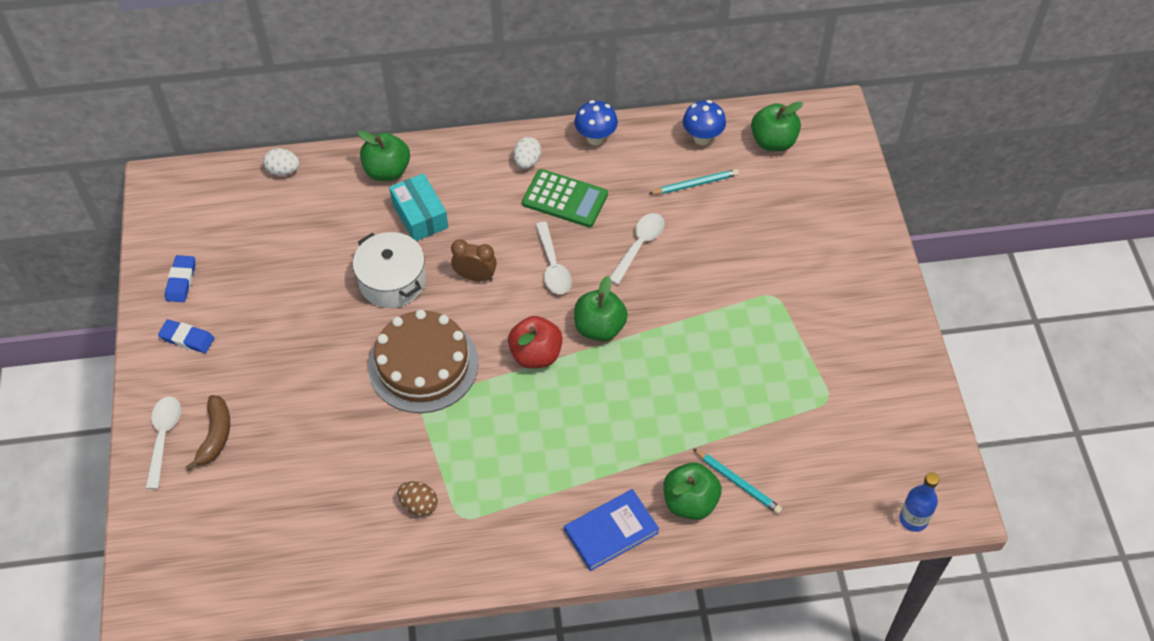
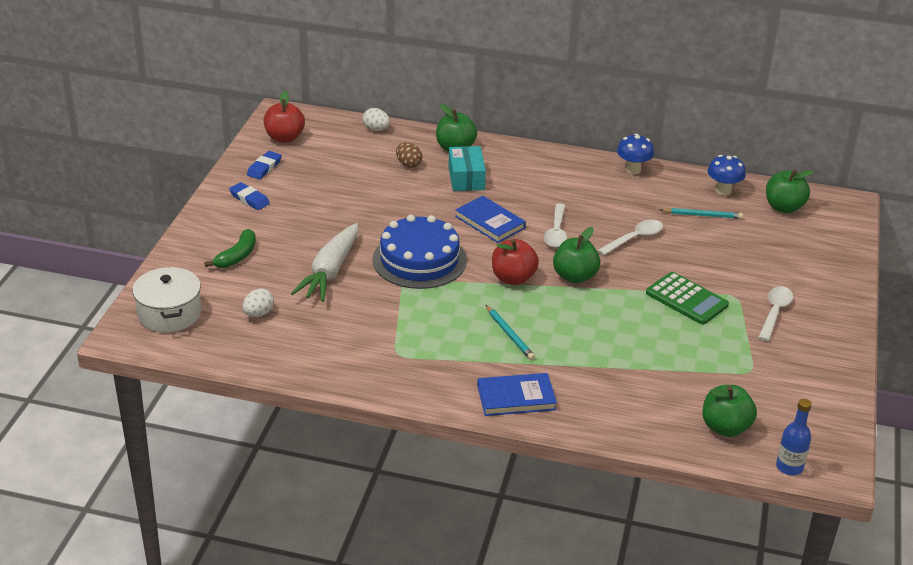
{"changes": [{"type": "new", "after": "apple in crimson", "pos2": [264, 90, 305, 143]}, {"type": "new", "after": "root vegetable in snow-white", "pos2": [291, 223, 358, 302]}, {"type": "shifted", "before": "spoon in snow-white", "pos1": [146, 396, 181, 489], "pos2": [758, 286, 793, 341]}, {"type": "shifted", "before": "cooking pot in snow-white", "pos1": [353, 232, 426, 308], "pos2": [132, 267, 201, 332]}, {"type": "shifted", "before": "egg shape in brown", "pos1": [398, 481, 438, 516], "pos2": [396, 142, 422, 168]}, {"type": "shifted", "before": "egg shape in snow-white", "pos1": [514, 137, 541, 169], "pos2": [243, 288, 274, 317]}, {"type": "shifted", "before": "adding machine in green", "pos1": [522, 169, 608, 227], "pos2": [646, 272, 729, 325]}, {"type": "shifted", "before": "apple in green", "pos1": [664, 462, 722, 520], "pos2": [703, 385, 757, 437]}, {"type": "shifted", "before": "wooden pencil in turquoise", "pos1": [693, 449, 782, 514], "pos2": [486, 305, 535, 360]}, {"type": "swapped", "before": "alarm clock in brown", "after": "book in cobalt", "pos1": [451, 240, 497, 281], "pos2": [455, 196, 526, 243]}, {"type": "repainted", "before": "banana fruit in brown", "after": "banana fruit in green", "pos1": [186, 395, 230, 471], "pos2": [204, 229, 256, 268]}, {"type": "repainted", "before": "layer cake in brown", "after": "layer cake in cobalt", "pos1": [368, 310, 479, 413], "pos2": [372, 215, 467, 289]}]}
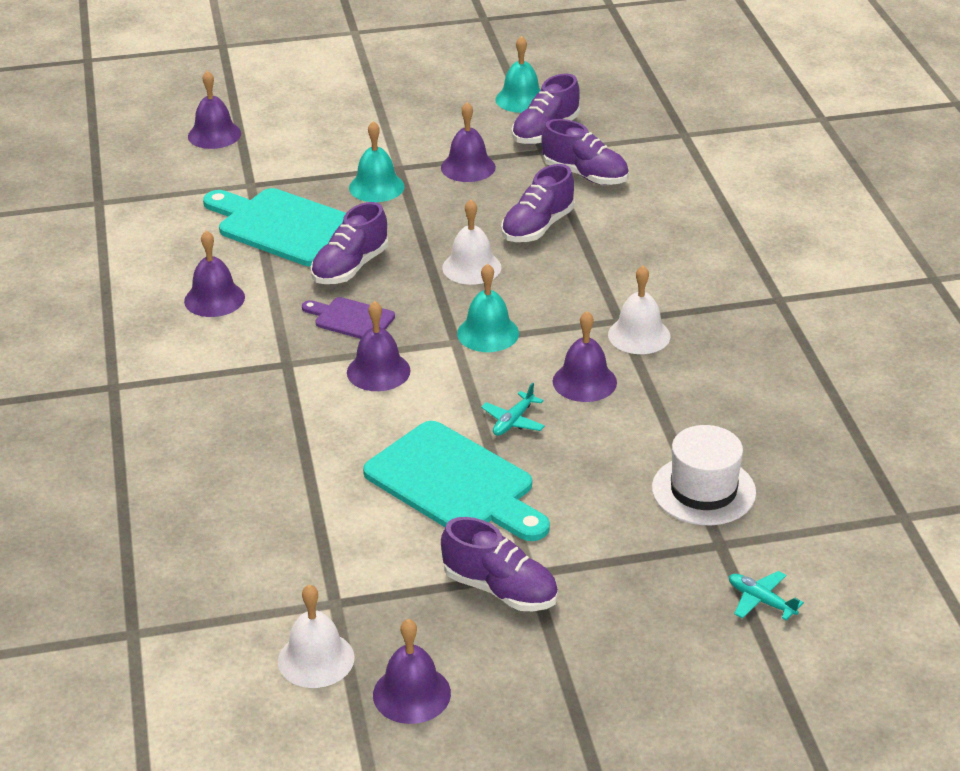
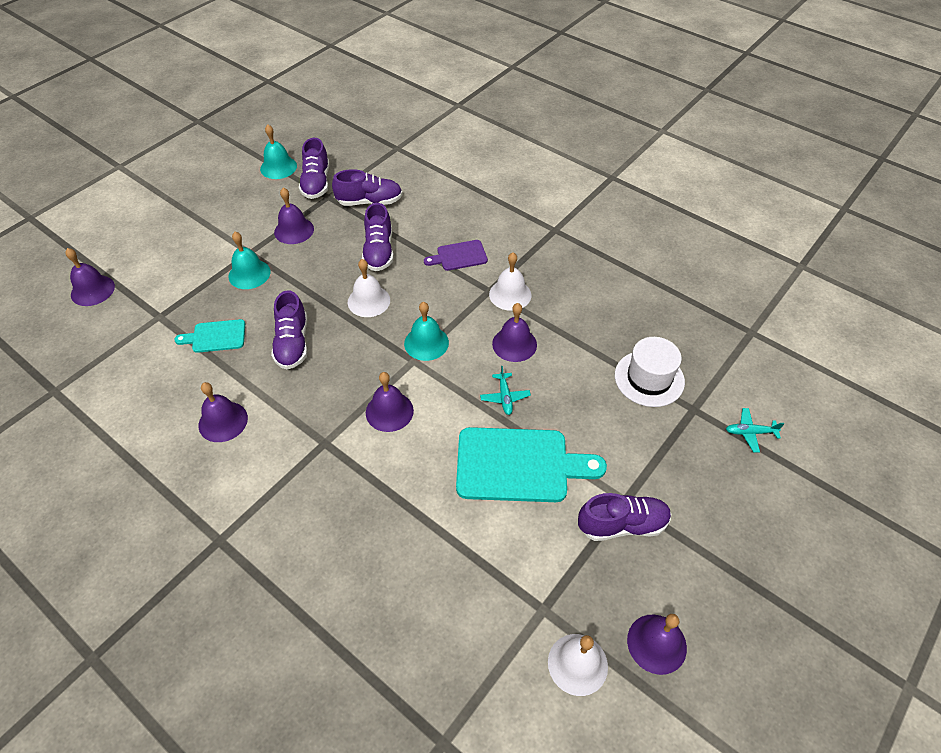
{"changes": [{"type": "shifted", "before": "chopping board in purple", "pos1": [302, 297, 395, 339], "pos2": [424, 240, 488, 271]}, {"type": "scaled", "before": "chopping board in turquoise", "pos1": [203, 188, 346, 266], "pos2": [175, 319, 245, 353], "scale": 0.52}]}
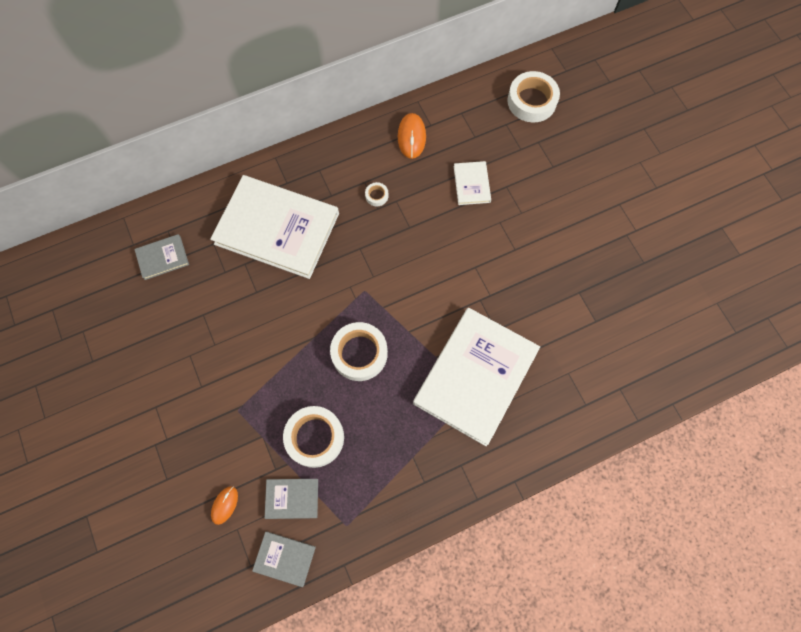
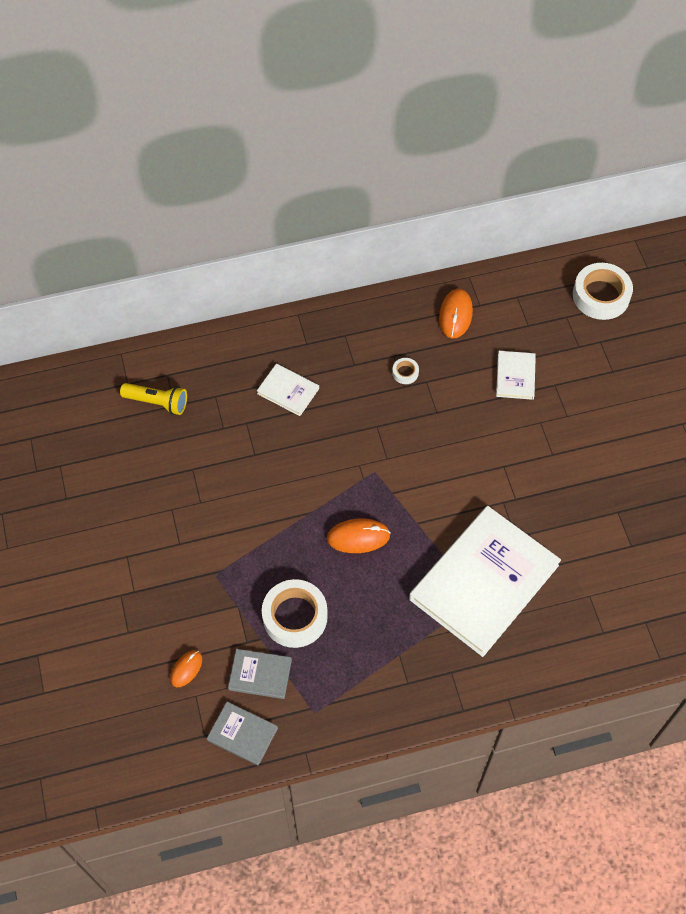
{"changes": [{"type": "swapped", "before": "book in ash-grey", "after": "flashlight in bright yellow", "pos1": [134, 234, 189, 280], "pos2": [120, 383, 187, 415]}, {"type": "swapped", "before": "tape in snow-white", "after": "mouse in orange-coloured", "pos1": [330, 322, 388, 381], "pos2": [327, 518, 391, 553]}, {"type": "scaled", "before": "book in snow-white", "pos1": [210, 175, 339, 279], "pos2": [257, 364, 319, 416], "scale": 0.43}]}
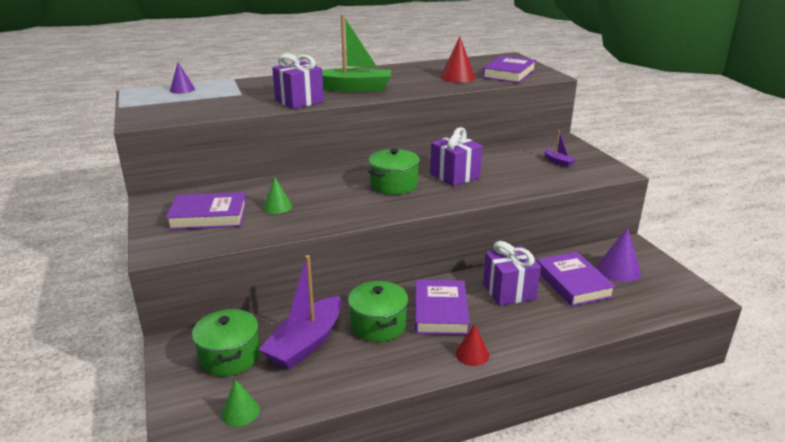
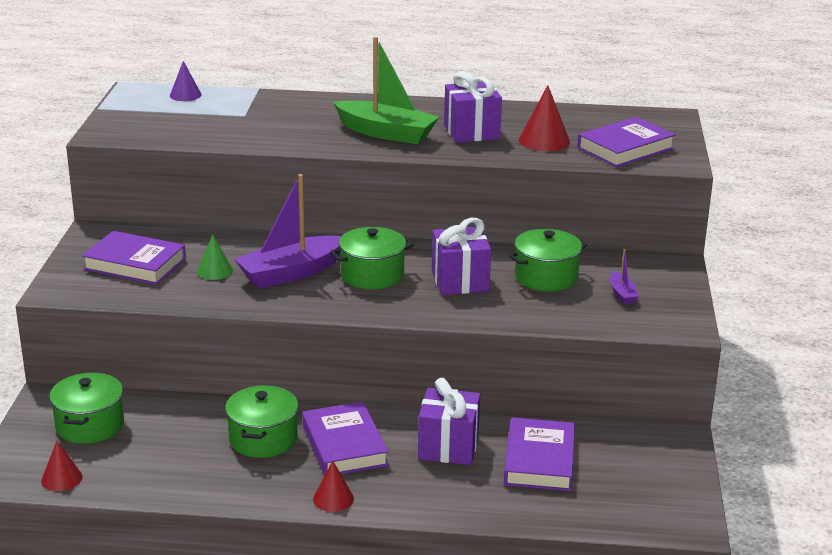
{"changes": [{"type": "gone", "before": "cone in purple", "pos1": [597, 227, 641, 282]}, {"type": "new", "after": "cooking pot in green", "pos2": [508, 229, 587, 291]}, {"type": "shifted", "before": "toy boat in purple", "pos1": [259, 255, 342, 370], "pos2": [234, 174, 341, 289]}, {"type": "shifted", "before": "gift in purple", "pos1": [272, 53, 324, 109], "pos2": [444, 71, 502, 143]}, {"type": "repainted", "before": "cone in green", "after": "cone in crimson", "pos1": [221, 379, 260, 427], "pos2": [41, 441, 82, 491]}, {"type": "rotated", "before": "book in purple", "pos1": [415, 280, 470, 335], "pos2": [302, 402, 389, 476], "turn": -45}]}
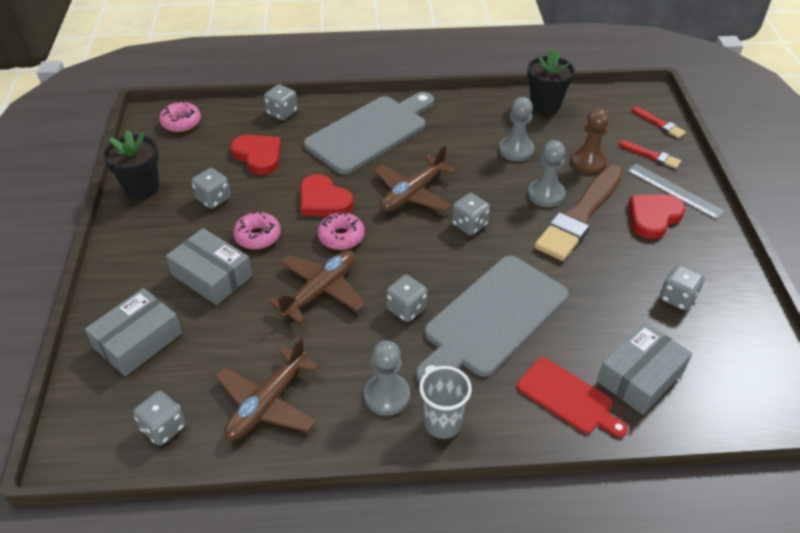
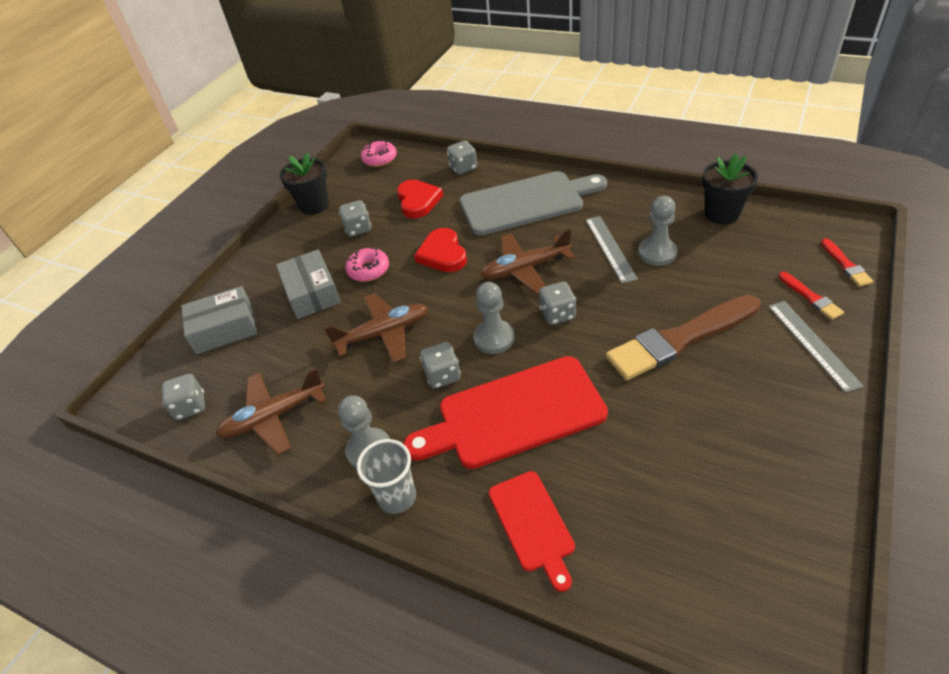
{"changes": [{"type": "gone", "before": "doughnut in rose-pink", "pos1": [317, 212, 365, 250]}, {"type": "gone", "before": "chess pawn in brown", "pos1": [571, 108, 609, 173]}, {"type": "gone", "before": "package in ash-grey", "pos1": [597, 322, 692, 415]}, {"type": "gone", "before": "heart shape in crimson", "pos1": [629, 194, 685, 239]}, {"type": "gone", "before": "die in ash-grey", "pos1": [660, 264, 704, 311]}, {"type": "new", "after": "straightedge in ash-grey", "pos2": [586, 216, 638, 283]}, {"type": "shifted", "before": "chess pawn in ash-grey", "pos1": [528, 140, 566, 207], "pos2": [473, 282, 515, 354]}, {"type": "repainted", "before": "chopping board in ash-grey", "after": "chopping board in crimson", "pos1": [416, 256, 568, 383], "pos2": [403, 356, 608, 469]}]}
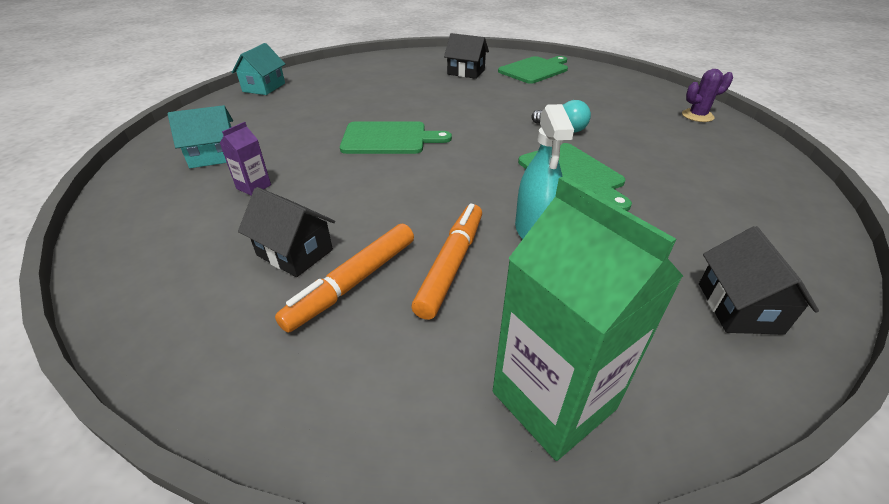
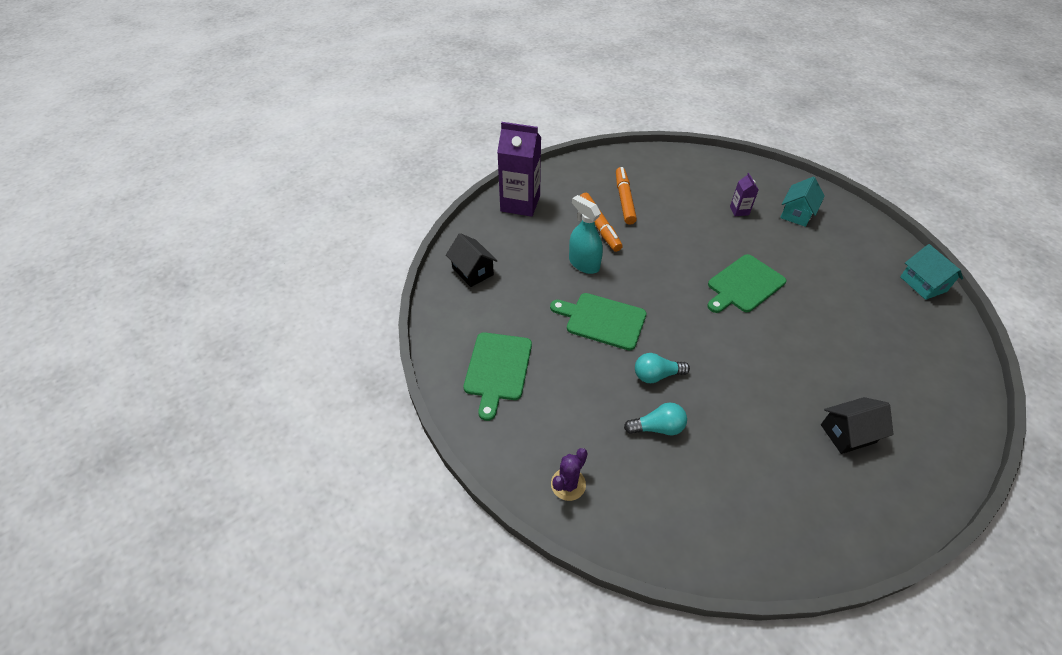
{"changes": [{"type": "gone", "before": "house in ebony", "pos1": [238, 187, 335, 277]}, {"type": "new", "after": "lightbulb in turquoise", "pos2": [624, 402, 687, 435]}, {"type": "shifted", "before": "chopping board in green", "pos1": [498, 56, 568, 84], "pos2": [463, 332, 532, 421]}, {"type": "repainted", "before": "carton in green", "after": "carton in purple", "pos1": [493, 176, 683, 461], "pos2": [497, 122, 541, 217]}]}
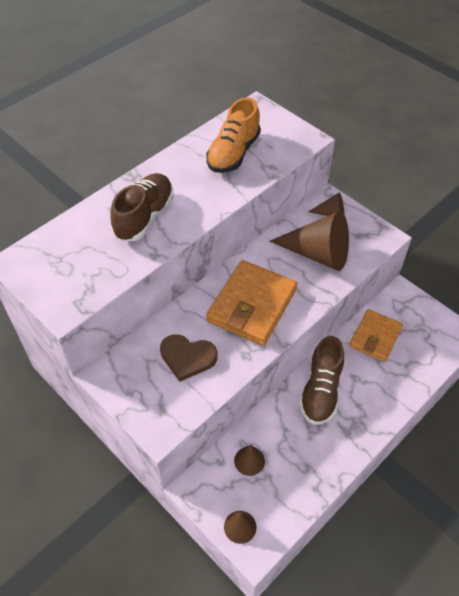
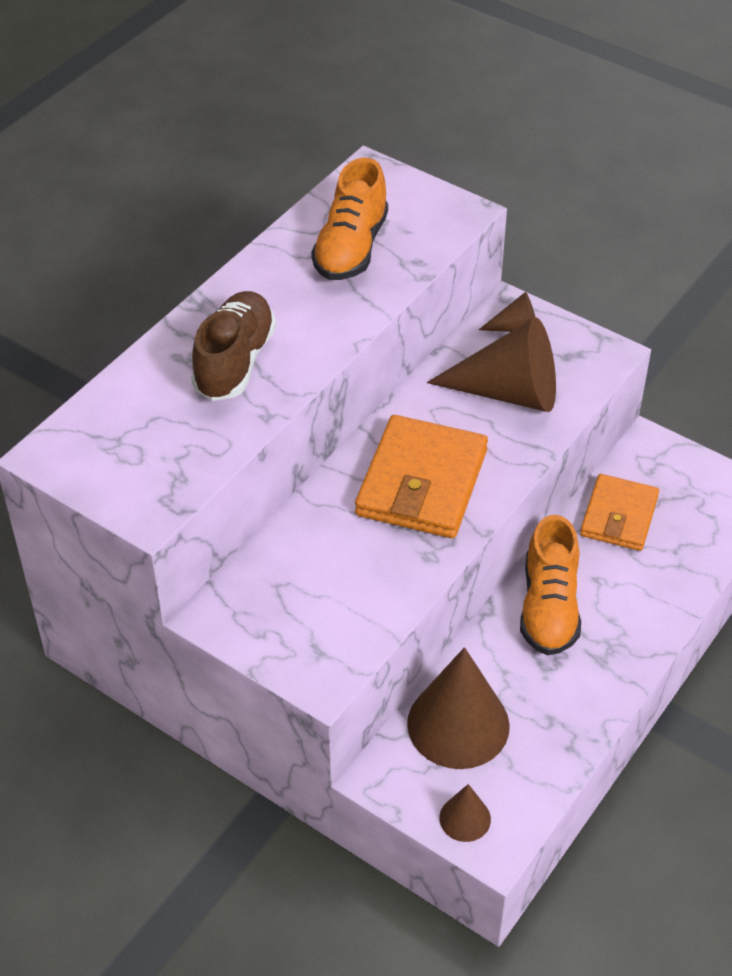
{"changes": [{"type": "gone", "before": "heart shape in brown", "pos1": [160, 334, 218, 382]}, {"type": "repainted", "before": "shoe in brown", "after": "shoe in orange-coloured", "pos1": [299, 336, 344, 425], "pos2": [520, 515, 581, 655]}, {"type": "scaled", "before": "cone in brown", "pos1": [234, 445, 265, 476], "pos2": [407, 647, 510, 769], "scale": 2.07}]}
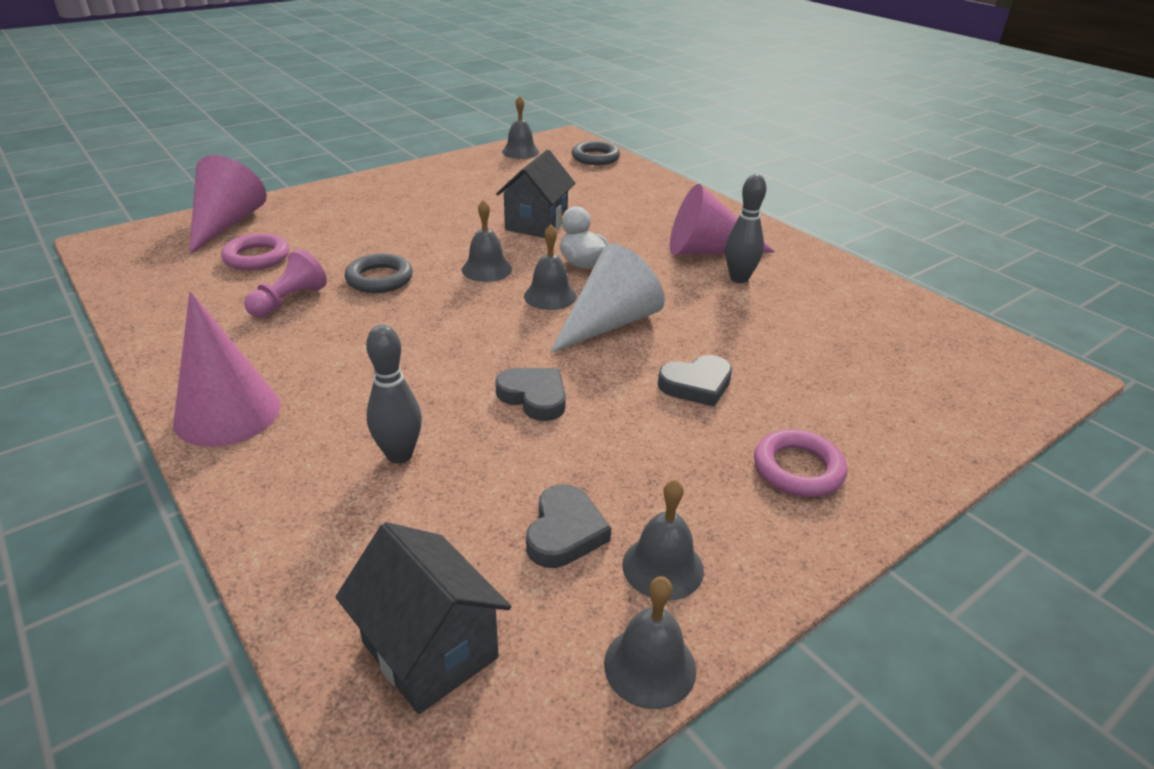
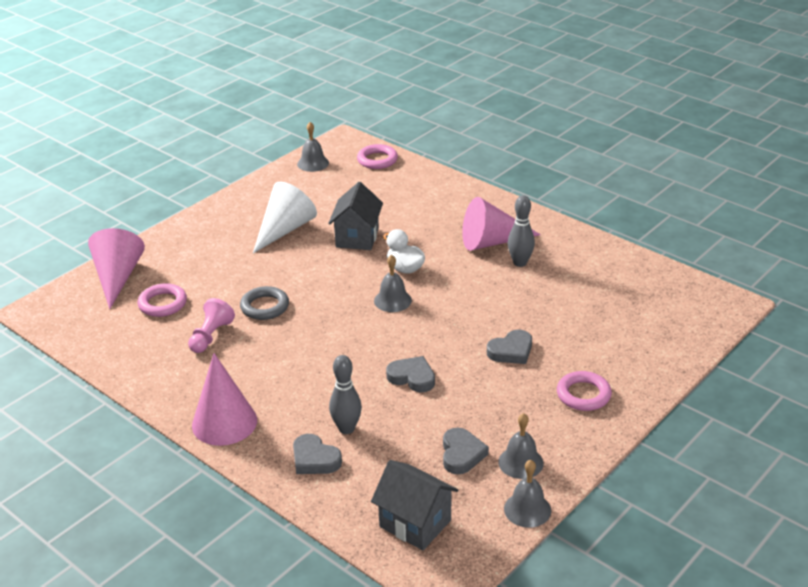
{"changes": [{"type": "gone", "before": "hand bell in ash-grey", "pos1": [462, 200, 512, 282]}, {"type": "new", "after": "heart shape in ash-grey", "pos2": [293, 434, 342, 474]}, {"type": "shifted", "before": "cone in snow-white", "pos1": [550, 244, 665, 353], "pos2": [253, 182, 317, 253]}, {"type": "repainted", "before": "hoop in ash-grey", "after": "hoop in rose-pink", "pos1": [572, 141, 620, 165], "pos2": [357, 144, 398, 169]}]}
